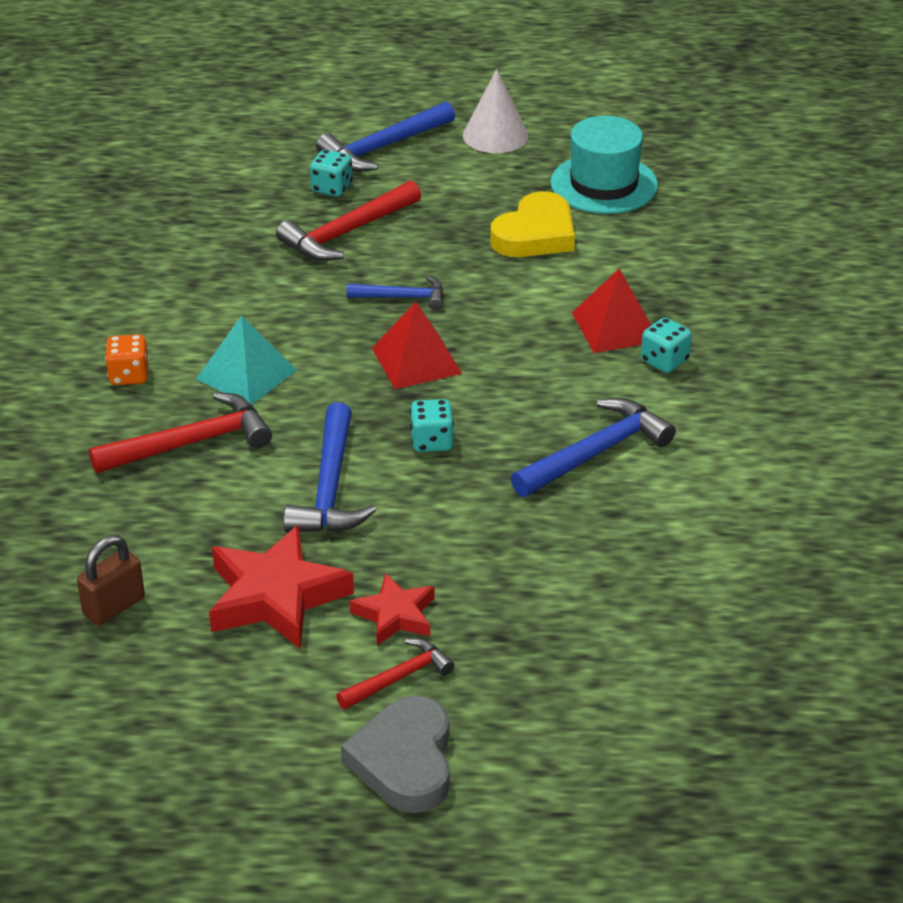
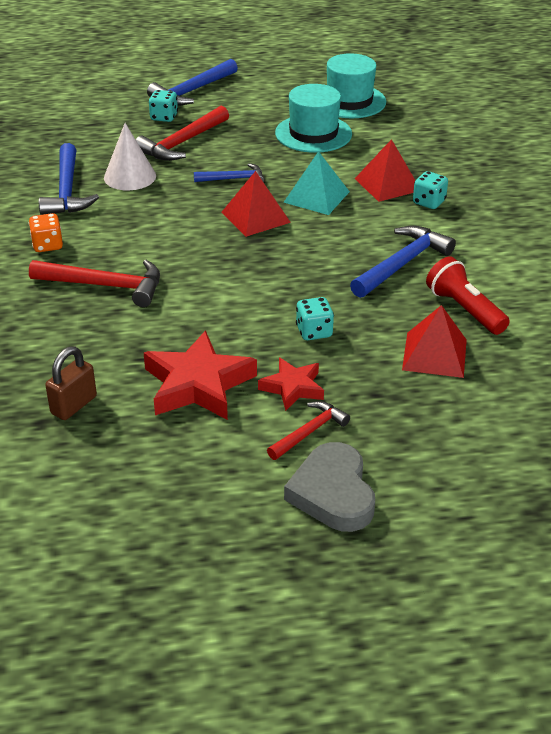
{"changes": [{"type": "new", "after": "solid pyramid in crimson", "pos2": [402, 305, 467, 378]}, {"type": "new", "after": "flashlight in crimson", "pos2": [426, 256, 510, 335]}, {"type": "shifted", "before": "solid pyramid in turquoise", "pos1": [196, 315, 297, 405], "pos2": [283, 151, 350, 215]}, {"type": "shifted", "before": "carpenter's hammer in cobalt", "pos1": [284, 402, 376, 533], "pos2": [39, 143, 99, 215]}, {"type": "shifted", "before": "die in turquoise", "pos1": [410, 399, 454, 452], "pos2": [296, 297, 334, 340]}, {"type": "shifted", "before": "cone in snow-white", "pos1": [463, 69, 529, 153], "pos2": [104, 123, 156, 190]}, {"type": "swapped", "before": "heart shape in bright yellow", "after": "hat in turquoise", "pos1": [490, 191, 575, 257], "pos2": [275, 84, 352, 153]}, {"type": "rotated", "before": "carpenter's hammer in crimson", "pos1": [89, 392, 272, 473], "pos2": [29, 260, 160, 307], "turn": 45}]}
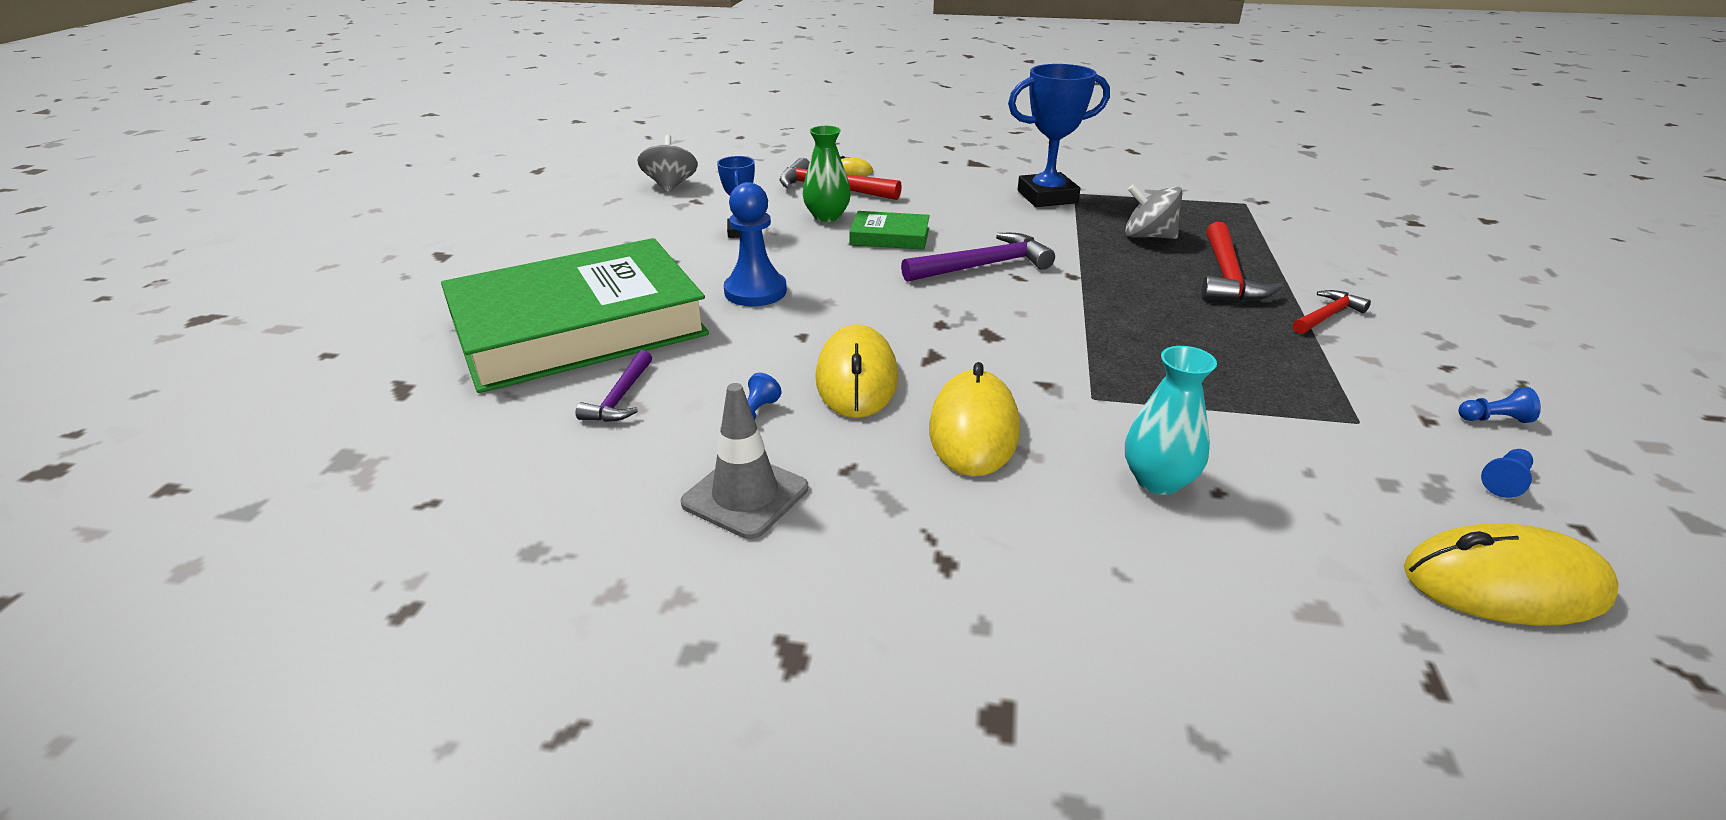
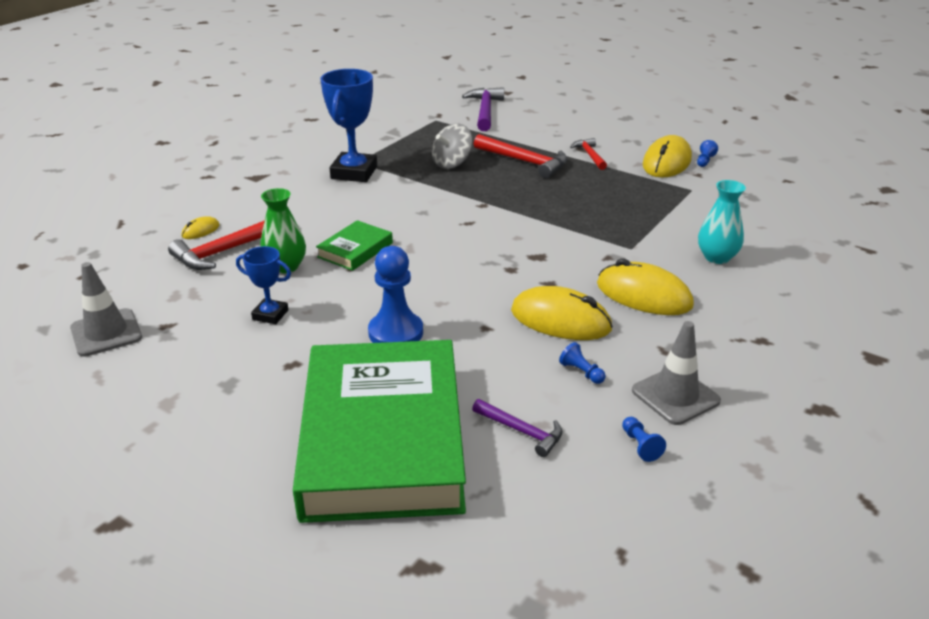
{"changes": [{"type": "shifted", "before": "carpenter's hammer in purple", "pos1": [901, 233, 1055, 282], "pos2": [462, 87, 504, 131]}, {"type": "shifted", "before": "mouse in bright yellow", "pos1": [1404, 523, 1619, 626], "pos2": [643, 135, 692, 178]}, {"type": "shifted", "before": "chess pawn in cobalt", "pos1": [1481, 449, 1533, 498], "pos2": [622, 417, 666, 462]}, {"type": "swapped", "before": "toy top in ash-grey", "after": "road cone in ash-grey", "pos1": [637, 135, 698, 193], "pos2": [70, 262, 142, 357]}]}
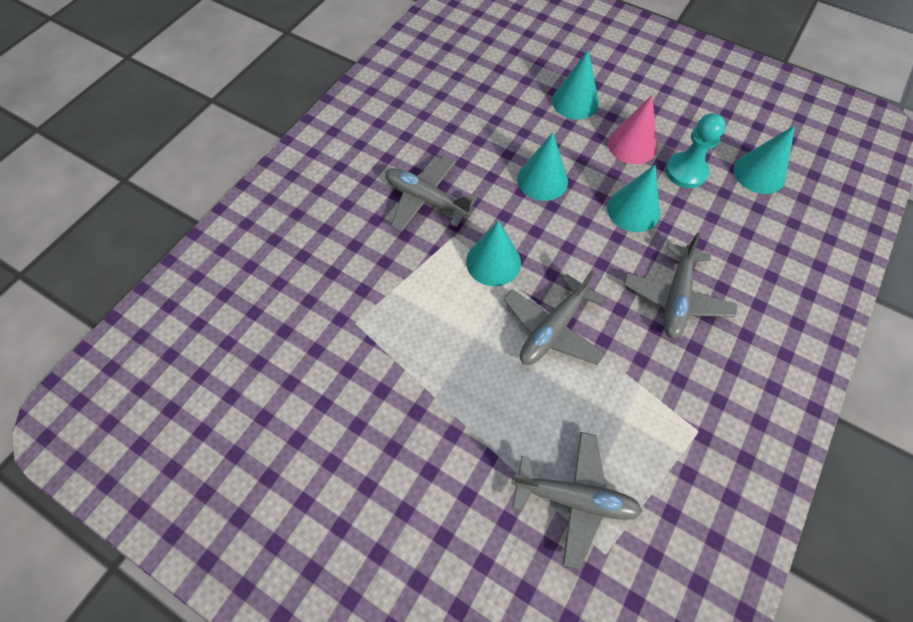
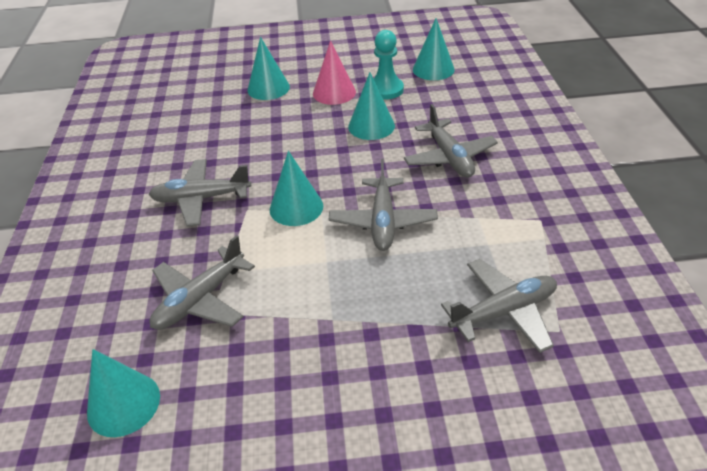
{"changes": [{"type": "new", "after": "toy plane in ash-grey", "pos2": [150, 235, 255, 330]}, {"type": "shifted", "before": "cone in turquoise", "pos1": [517, 132, 568, 201], "pos2": [87, 349, 160, 437]}]}
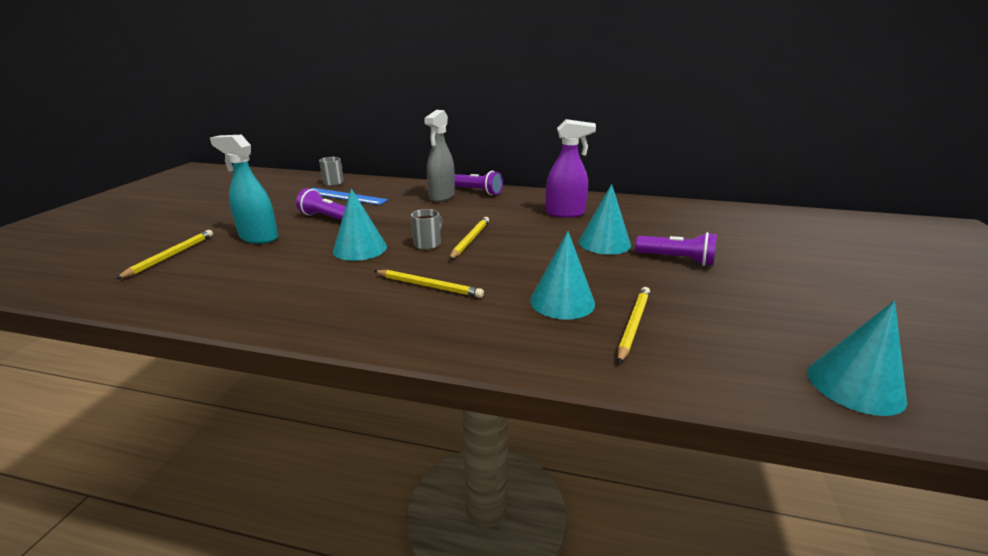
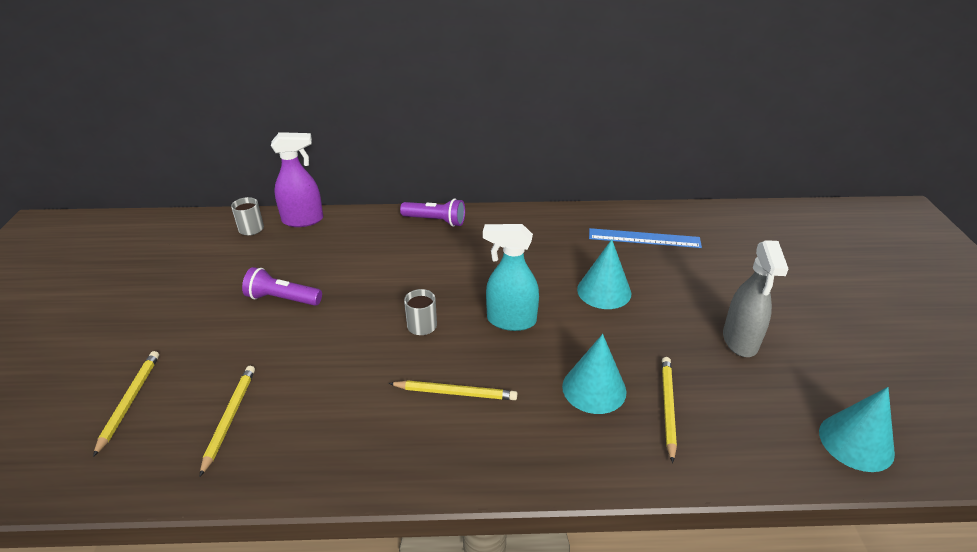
{"changes": [{"type": "gone", "before": "cone in turquoise", "pos1": [333, 188, 387, 261]}, {"type": "gone", "before": "flashlight in purple", "pos1": [635, 232, 717, 266]}, {"type": "shifted", "before": "sprayer in turquoise", "pos1": [210, 135, 278, 244], "pos2": [483, 224, 539, 331]}, {"type": "shifted", "before": "straightedge in cobalt", "pos1": [311, 188, 388, 205], "pos2": [589, 228, 702, 248]}, {"type": "shifted", "before": "sprayer in ash-grey", "pos1": [424, 110, 455, 202], "pos2": [723, 240, 788, 357]}, {"type": "shifted", "before": "wooden pencil in bright yellow", "pos1": [449, 217, 489, 260], "pos2": [200, 366, 255, 476]}, {"type": "shifted", "before": "sprayer in purple", "pos1": [545, 119, 596, 218], "pos2": [271, 132, 323, 227]}]}
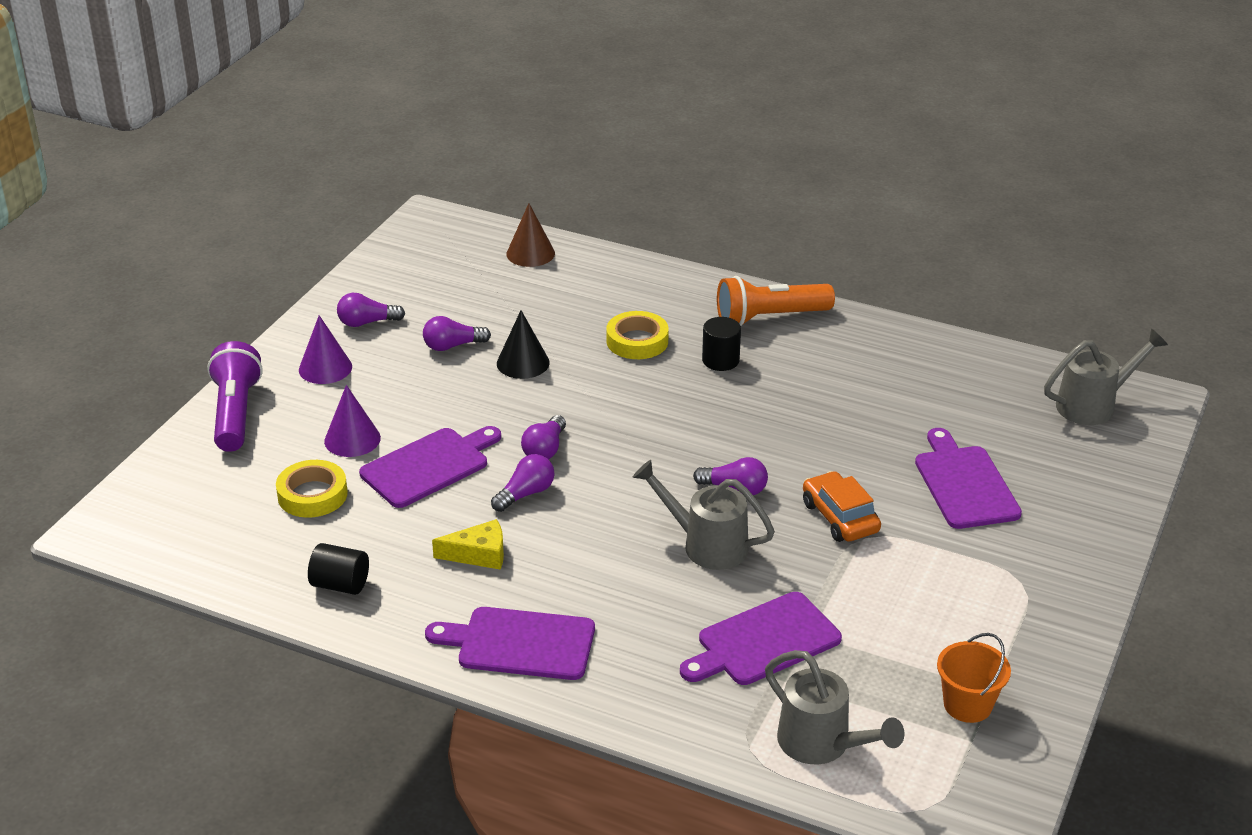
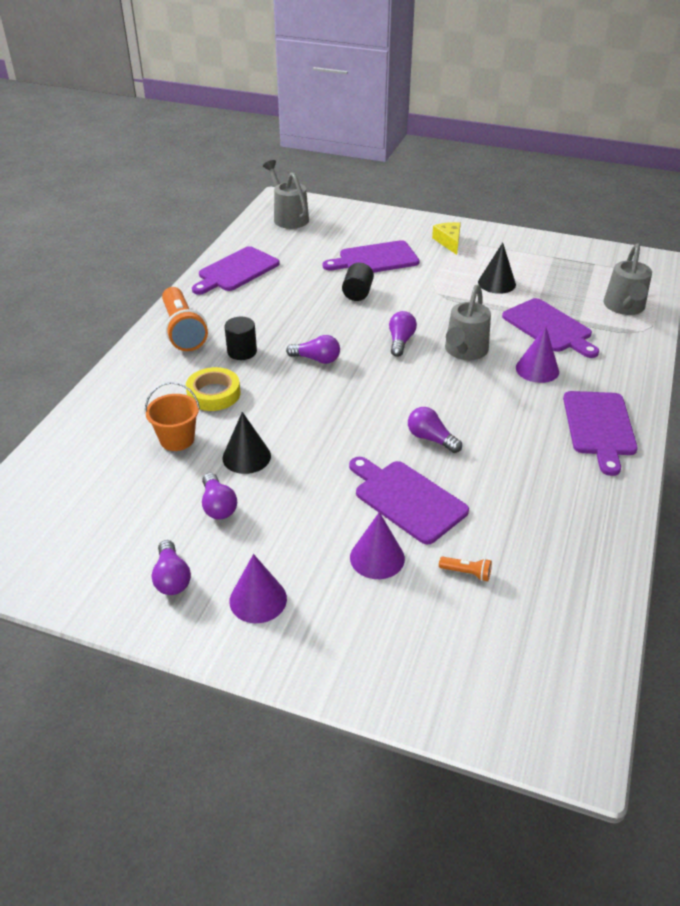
{"changes": [{"type": "gone", "before": "flashlight in purple", "pos1": [207, 341, 263, 452]}, {"type": "gone", "before": "cone in brown", "pos1": [506, 203, 555, 267]}, {"type": "gone", "before": "car in orange-coloured", "pos1": [803, 471, 881, 542]}, {"type": "new", "after": "chopping board in purple", "pos2": [192, 246, 280, 295]}, {"type": "new", "after": "cone in ebony", "pos2": [478, 243, 516, 294]}, {"type": "new", "after": "cone in purple", "pos2": [516, 326, 559, 383]}, {"type": "shifted", "before": "solid cylinder in ebony", "pos1": [308, 543, 369, 595], "pos2": [342, 263, 374, 301]}, {"type": "shifted", "before": "cheese wedge in bright yellow", "pos1": [432, 519, 504, 570], "pos2": [432, 222, 461, 255]}, {"type": "shifted", "before": "lightbulb in purple", "pos1": [521, 415, 566, 460], "pos2": [286, 335, 340, 364]}, {"type": "shifted", "before": "bucket in orange-coloured", "pos1": [937, 633, 1011, 723], "pos2": [145, 382, 200, 451]}, {"type": "swapped", "before": "tape in bright yellow", "after": "flashlight in orange-coloured", "pos1": [276, 460, 348, 518], "pos2": [439, 556, 492, 581]}, {"type": "rotated", "before": "watering pot in ash-grey", "pos1": [765, 650, 905, 764], "pos2": [603, 243, 652, 315], "turn": 150}]}
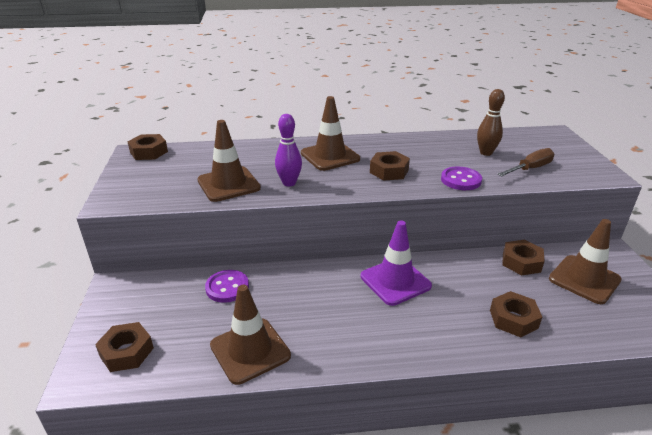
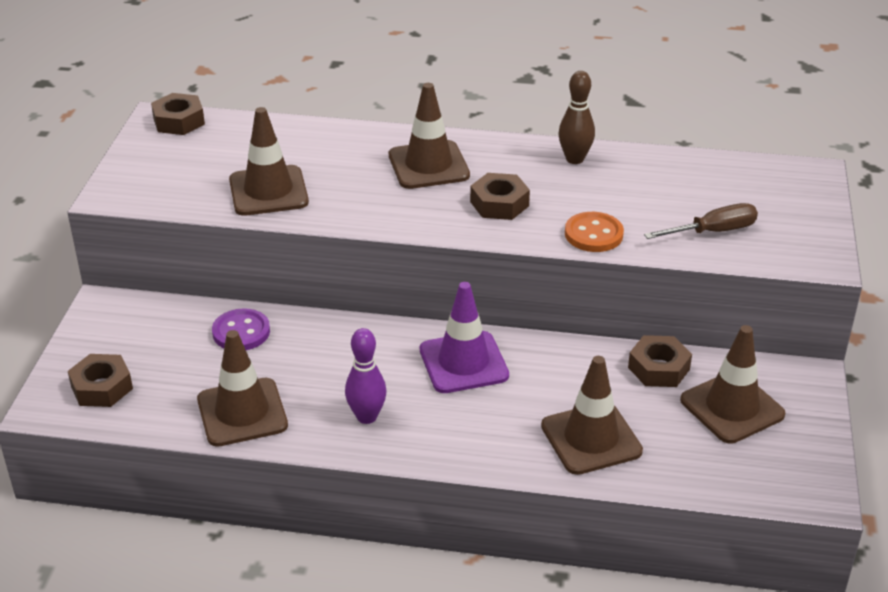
{"changes": [{"type": "shifted", "before": "skittle in purple", "pos1": [275, 114, 302, 186], "pos2": [345, 328, 387, 424]}, {"type": "shifted", "before": "skittle in brown", "pos1": [477, 89, 505, 156], "pos2": [559, 71, 595, 164]}, {"type": "swapped", "before": "hexagon nut in brown", "after": "road cone in brown", "pos1": [490, 291, 542, 337], "pos2": [541, 356, 643, 475]}, {"type": "repainted", "before": "shirt button in purple", "after": "shirt button in orange-coloured", "pos1": [441, 167, 482, 190], "pos2": [565, 212, 624, 252]}]}
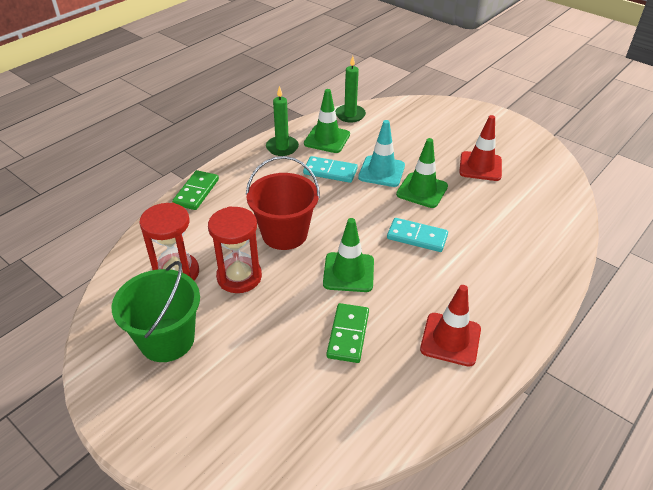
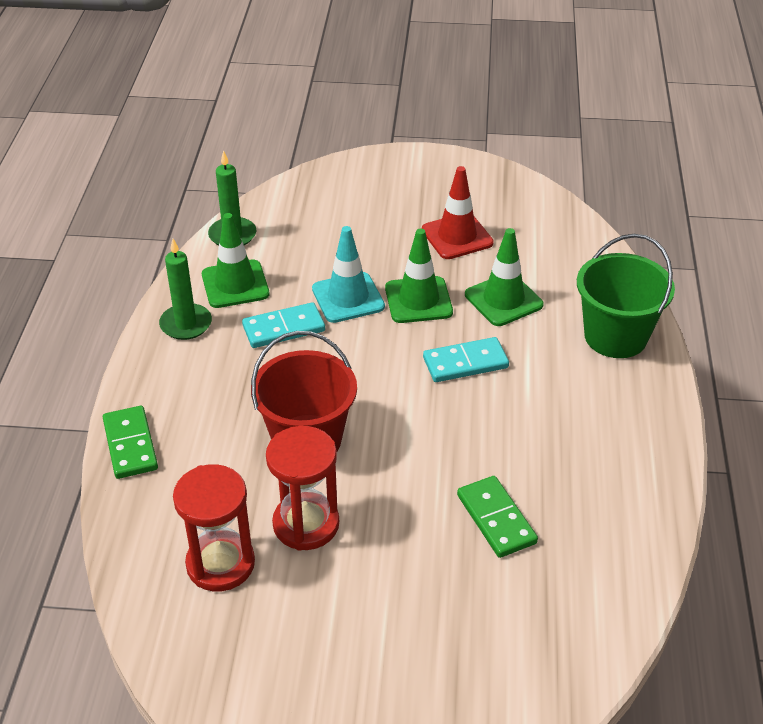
{"changes": [{"type": "gone", "before": "road cone in crimson", "pos1": [420, 285, 481, 367]}, {"type": "shifted", "before": "bucket in green", "pos1": [112, 261, 200, 362], "pos2": [577, 234, 675, 358]}, {"type": "shifted", "before": "road cone in green", "pos1": [323, 218, 374, 292], "pos2": [465, 228, 544, 326]}]}
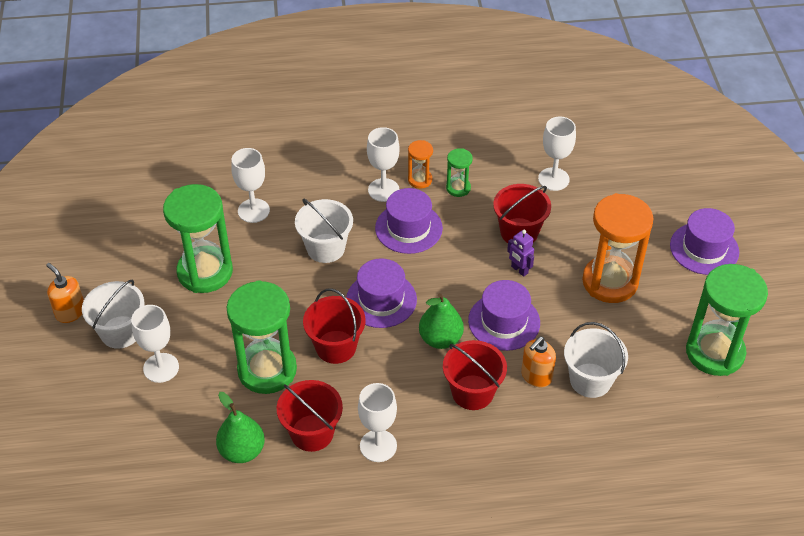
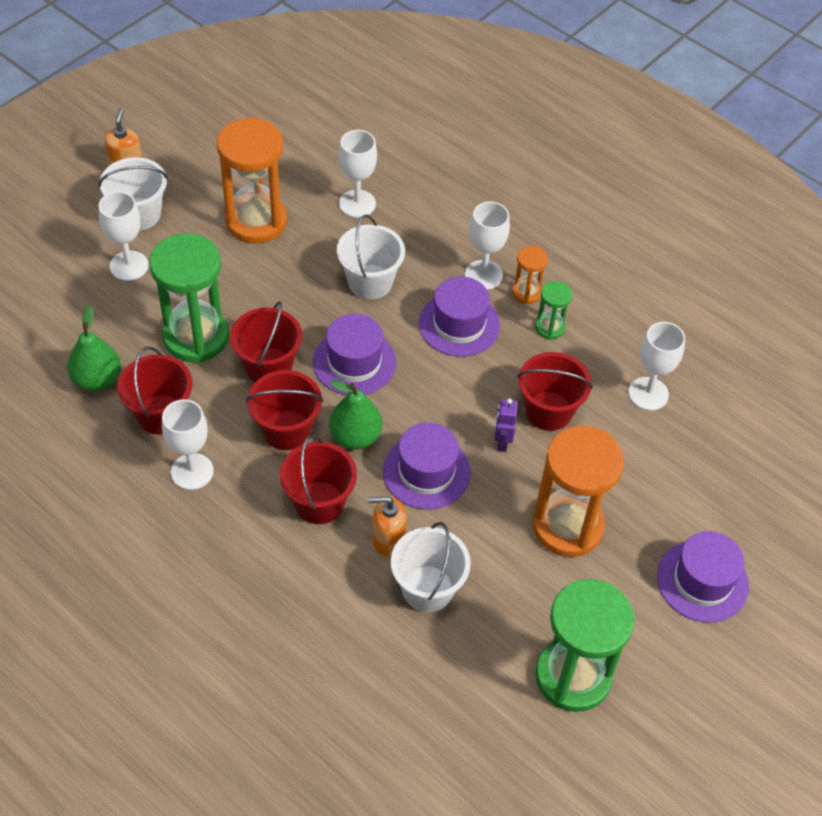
{"changes": [{"type": "new", "after": "bucket in crimson", "pos2": [246, 370, 323, 450]}, {"type": "repainted", "before": "sandglass in green", "after": "sandglass in orange-coloured", "pos1": [163, 184, 233, 293], "pos2": [217, 117, 287, 243]}]}
